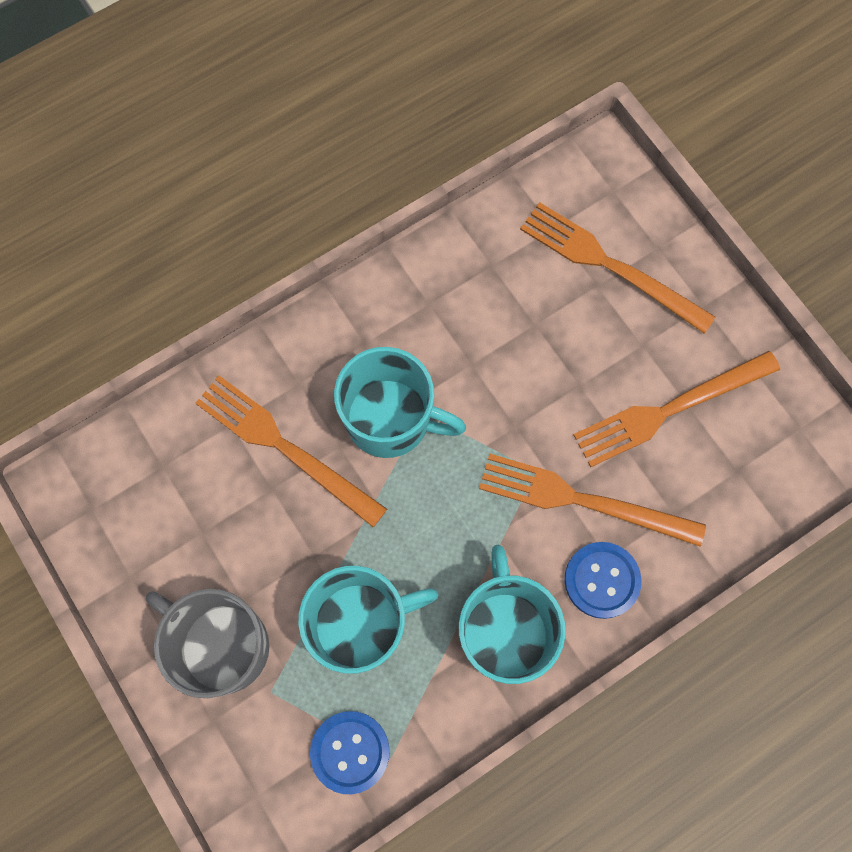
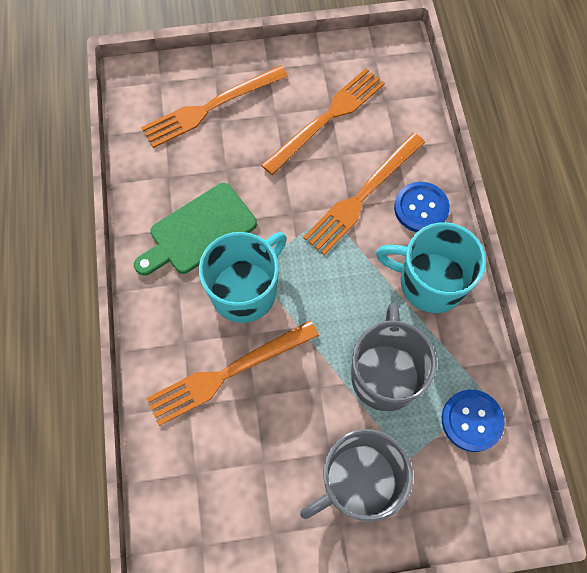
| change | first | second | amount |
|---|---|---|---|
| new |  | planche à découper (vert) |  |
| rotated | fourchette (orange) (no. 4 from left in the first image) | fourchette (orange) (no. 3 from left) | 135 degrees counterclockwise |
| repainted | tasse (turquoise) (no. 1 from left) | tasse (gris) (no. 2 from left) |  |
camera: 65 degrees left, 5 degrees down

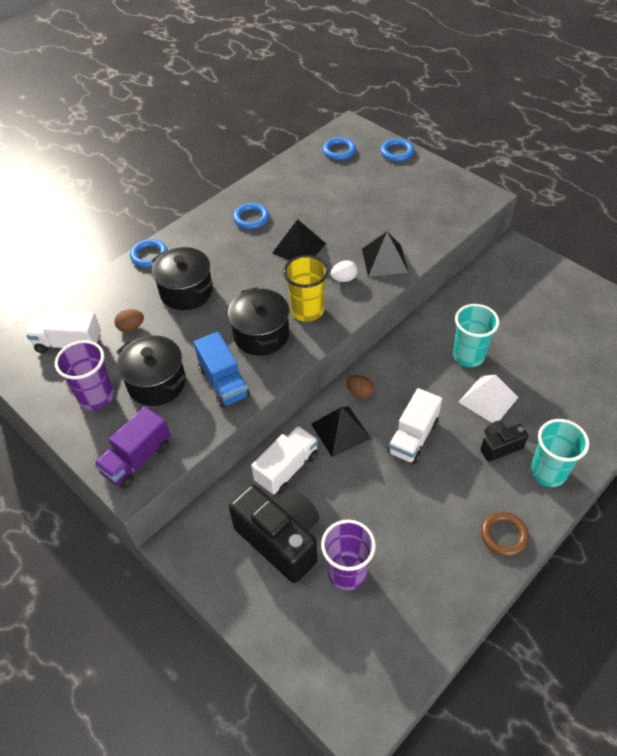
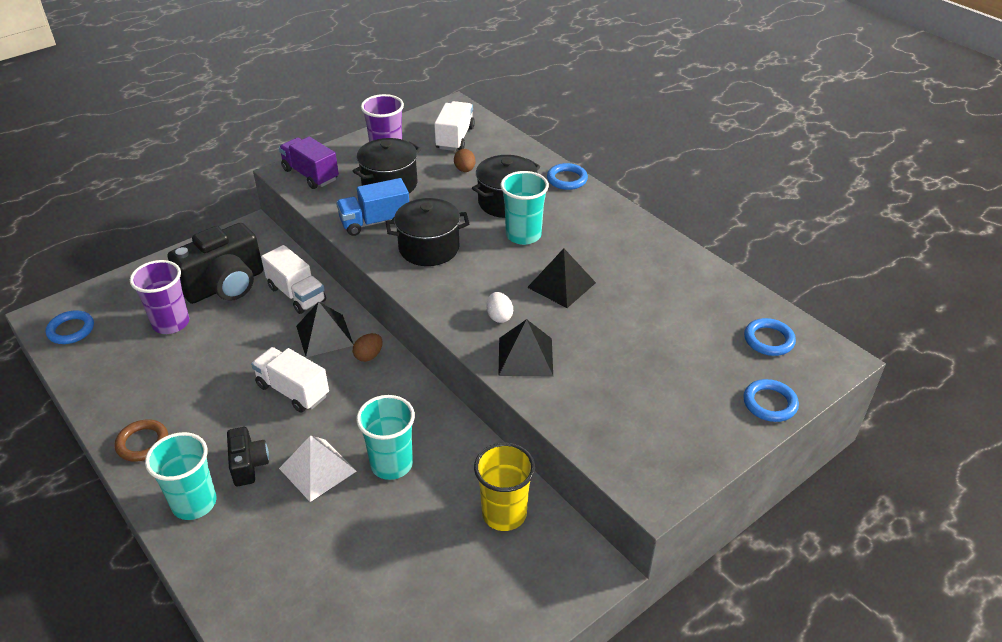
| change | first | second | amount |
|---|---|---|---|
| shifted | anneau (bleu) (no. 2 from left in the first image) | anneau (bleu) (no. 1 from left) |  |
| shifted | gobelet (jaune) |  |  |
| new |  | gobelet (turquoise) (no. 3 from left) |  |
camera: 95 degrees right, 10 degrees down

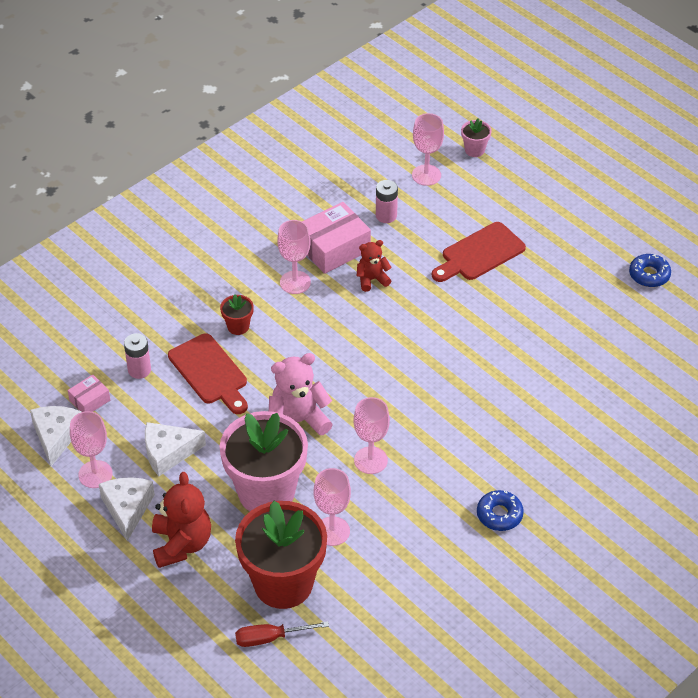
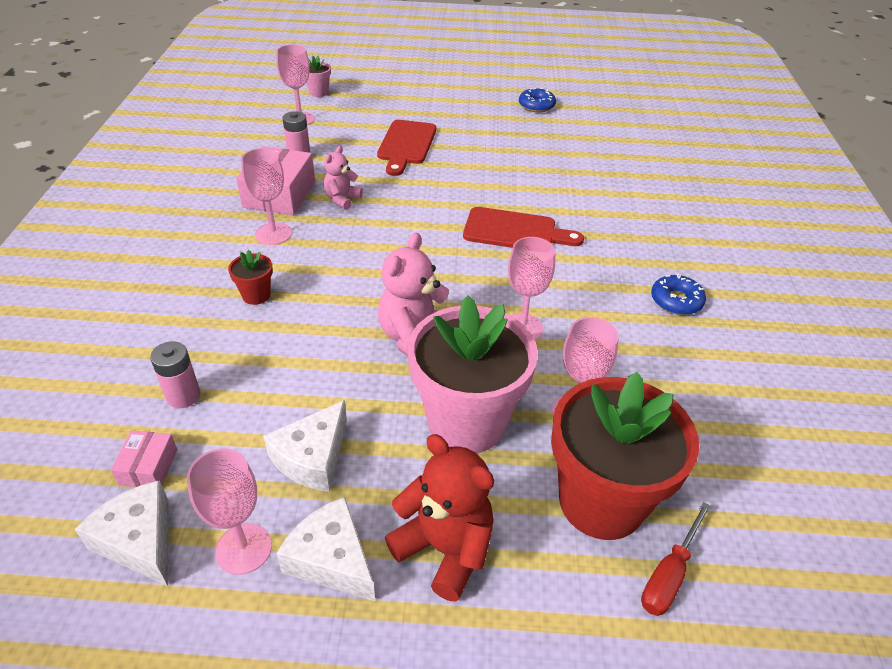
| change | first | second | amount |
|---|---|---|---|
| repainted | ours en peluche (rouge) (no. 2 from left) | ours en peluche (rose) (no. 1 from left) |  |
| shifted | planche à découper (rouge) (no. 1 from left in the first image) | planche à découper (rouge) (no. 2 from left) |  |
camera: 45 degrees left, 5 degrees down

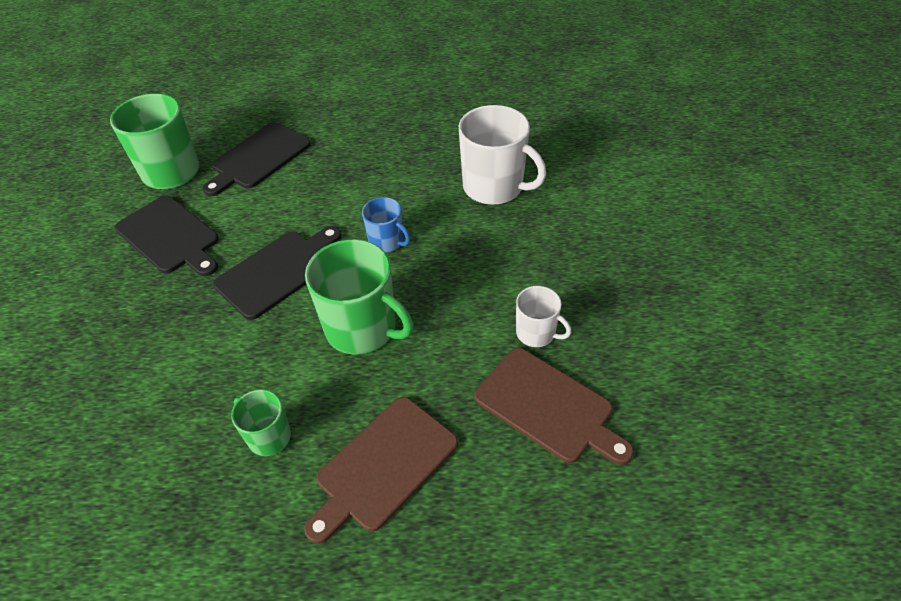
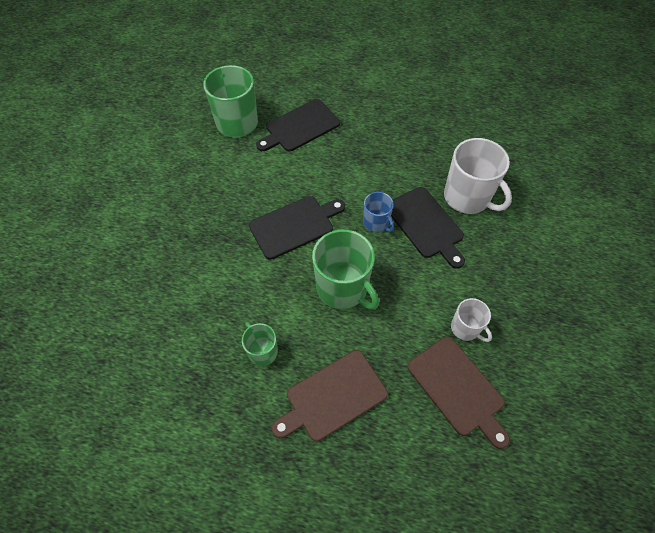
| change | first | second | amount |
|---|---|---|---|
| shifted | planche à découper (noir) (no. 1 from left in the first image) | planche à découper (noir) (no. 3 from left) |  |
camera: 15 degrees right, 10 degrees up

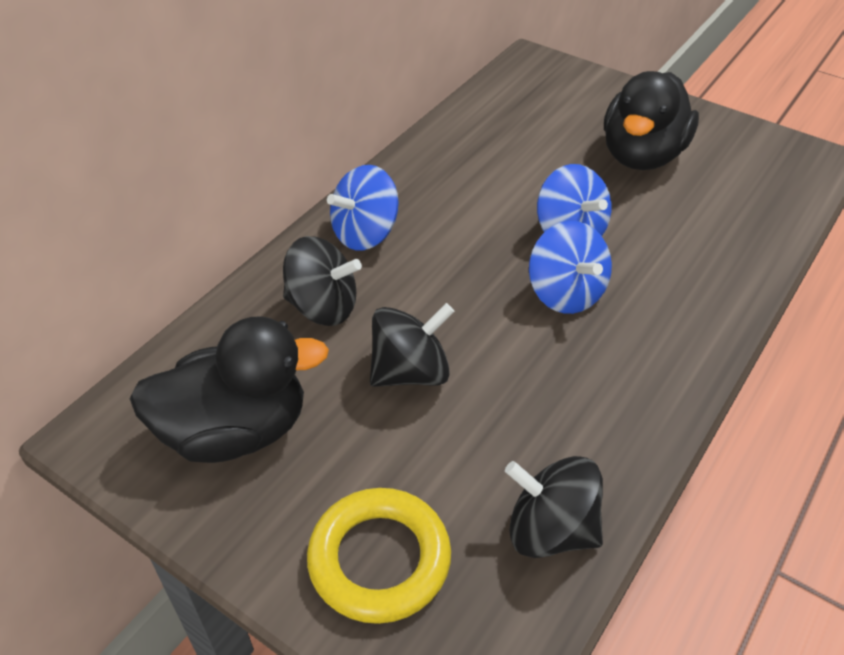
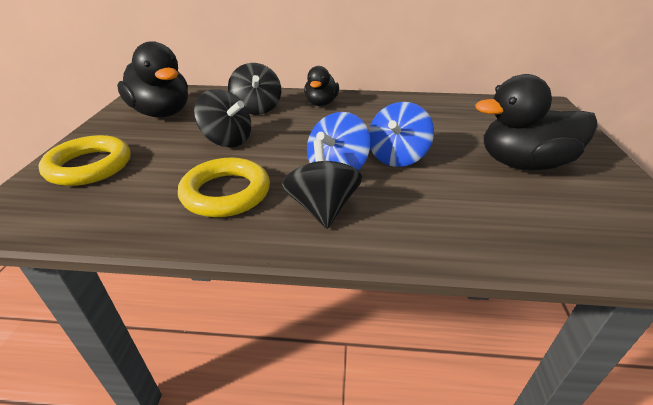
| change | first | second | amount |
|---|---|---|---|
| new |  | anneau (jaune) (no. 2 from left) |  |
| shifted | toupie (noir) (no. 3 from left) |  |  |
| swapped | toupie (bleu) (no. 1 from left) | canard (noir) (no. 2 from left) |  |
camera: 60 degrees right, 10 degrees down

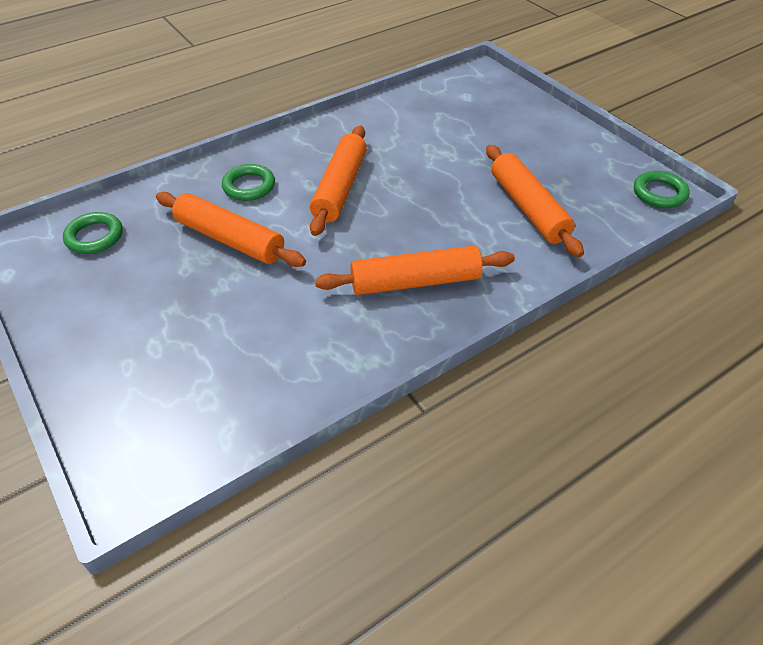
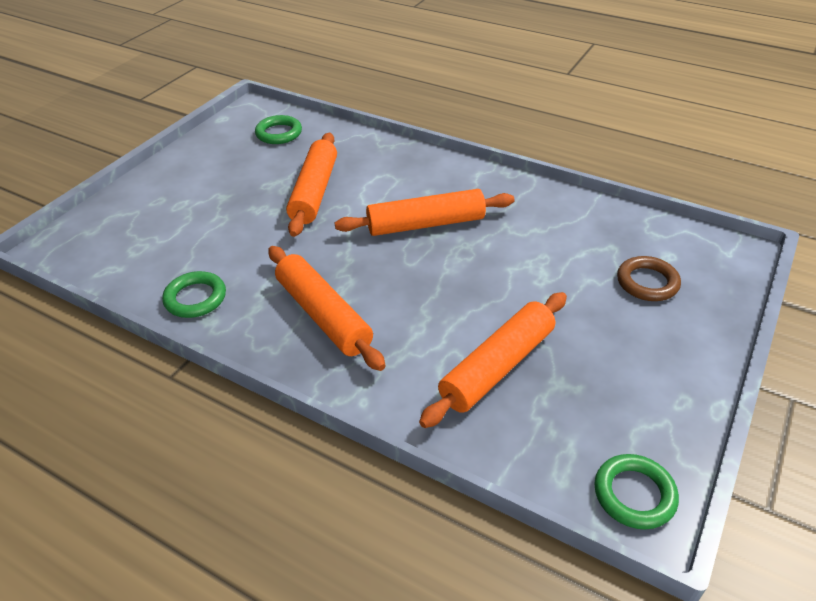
| change | first | second | amount |
|---|---|---|---|
| shifted | anneau (vert) (no. 2 from left in the first image) | anneau (vert) (no. 1 from left) |  |
| new |  | anneau (marron) |  |
camera: 65 degrees right, 5 degrees down

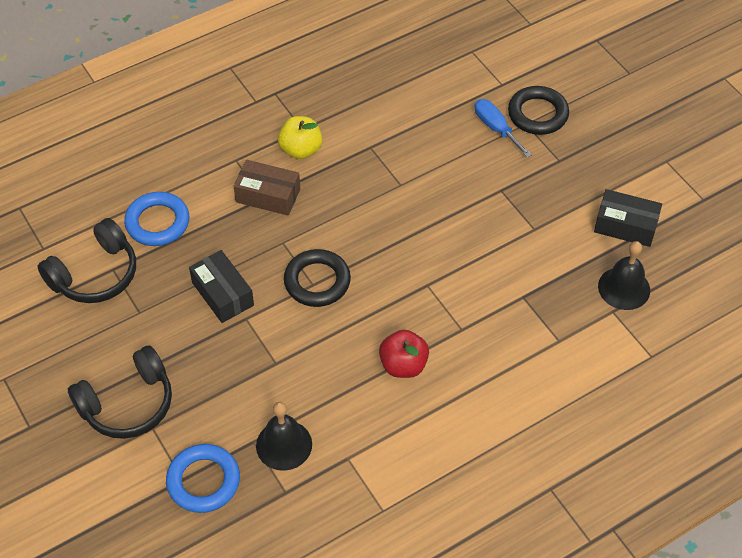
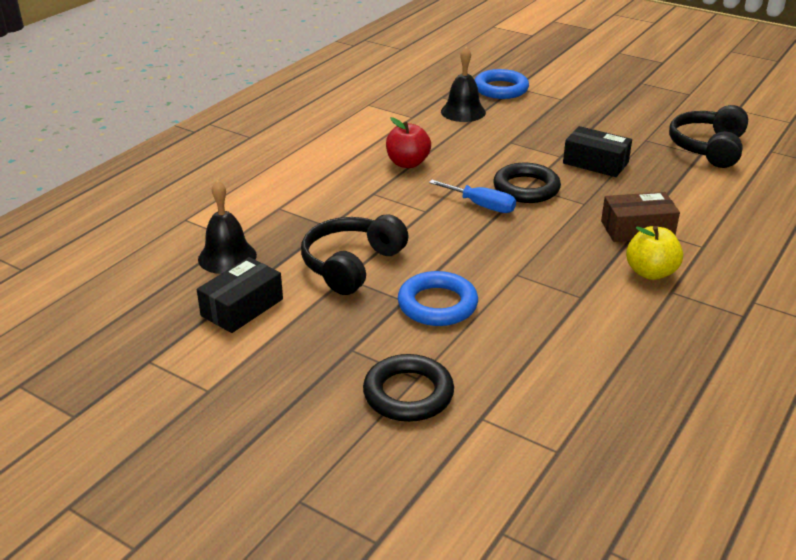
| change | first | second | amount |
|---|---|---|---|
| rotated | boîte (noir) (no. 2 from left in the first image) | boîte (noir) (no. 1 from left) | 45 degrees counterclockwise |
| shifted | casque audio (noir) (no. 2 from left in the first image) | casque audio (noir) (no. 1 from left) |  |
| shifted | anneau (bleu) (no. 1 from left) |  |  |
| shifted | tournevis (bleu) |  |  |
camera: 155 degrees right, 20 degrees down

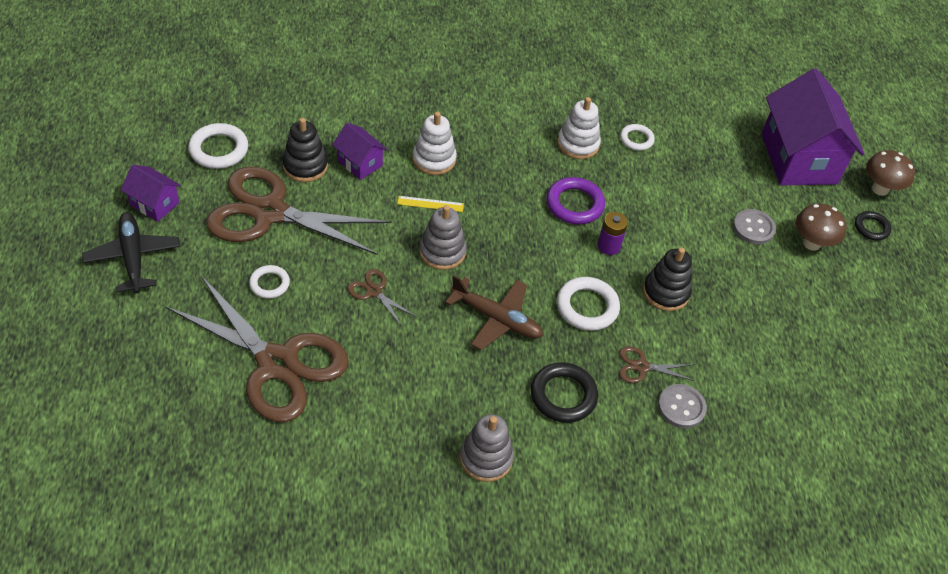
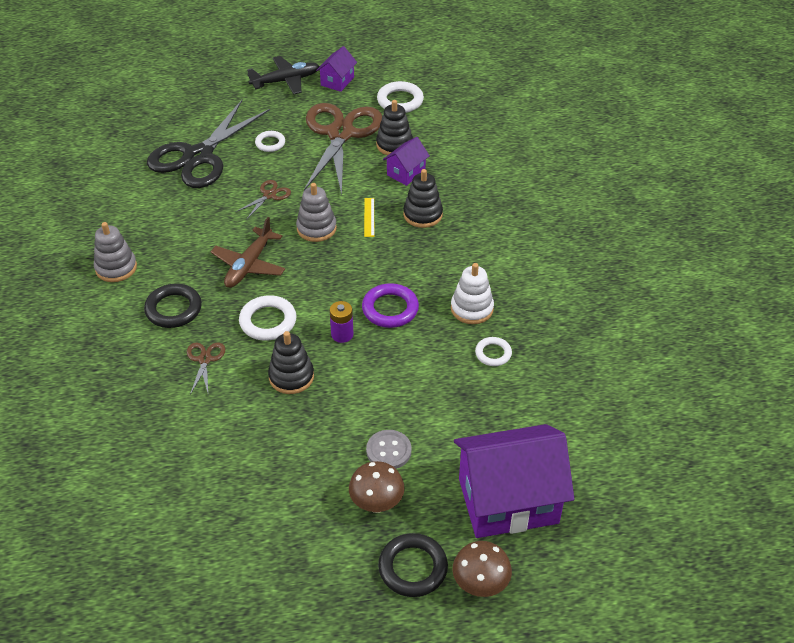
| change | first | second | amount |
|---|---|---|---|
| repainted | ciseaux (marron) (no. 1 from left) | ciseaux (noir) |  |
| scaled | anneau (noir) (no. 2 from left) |  | x1.61 |
| repainted | jouet à empiler (blanc) (no. 1 from left) | jouet à empiler (noir) (no. 3 from left) |  |
| gone | bouton (gris) (no. 1 from left) |  |  |
camera: 90 degrees right, 5 degrees down

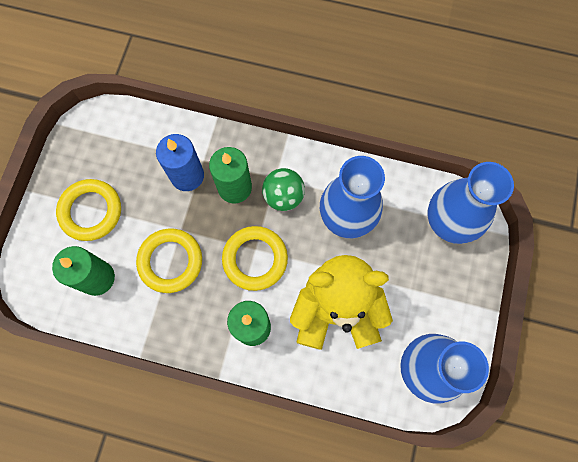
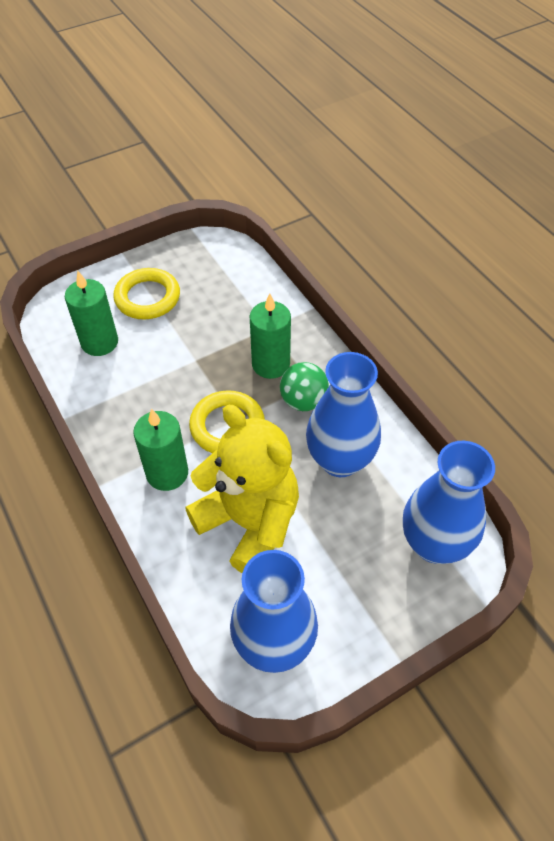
| change | first | second | amount |
|---|---|---|---|
| gone | anneau (jaune) (no. 2 from left) |  |  |
| gone | bougie (bleu) |  |  |
camera: 45 degrees right, 20 degrees down

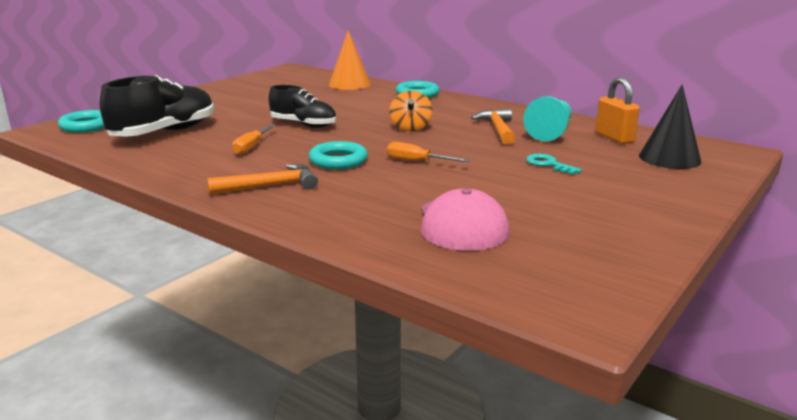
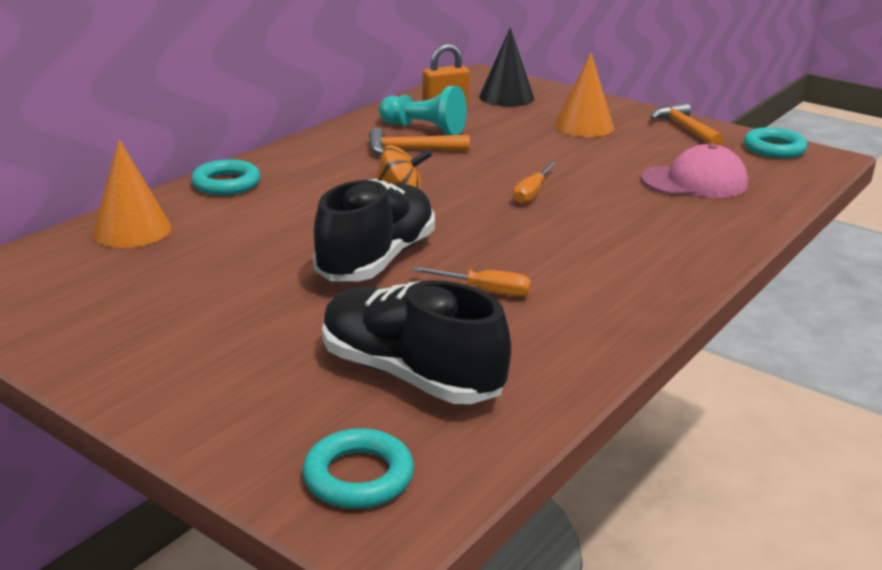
| change | first | second | amount |
|---|---|---|---|
| scaled | chaussure (noir) (no. 2 from left in the first image) | chaussure (noir) (no. 1 from left) | x1.55 |
| new |  | cône (orange) (no. 2 from left) |  |
| shifted | marteau (orange) (no. 1 from left in the first image) | marteau (orange) (no. 2 from left) |  |
| shifted | anneau (turquoise) (no. 2 from left in the first image) | anneau (turquoise) (no. 3 from left) |  |
| gone | clé (turquoise) |  |  |
camera: 90 degrees left, 5 degrees up

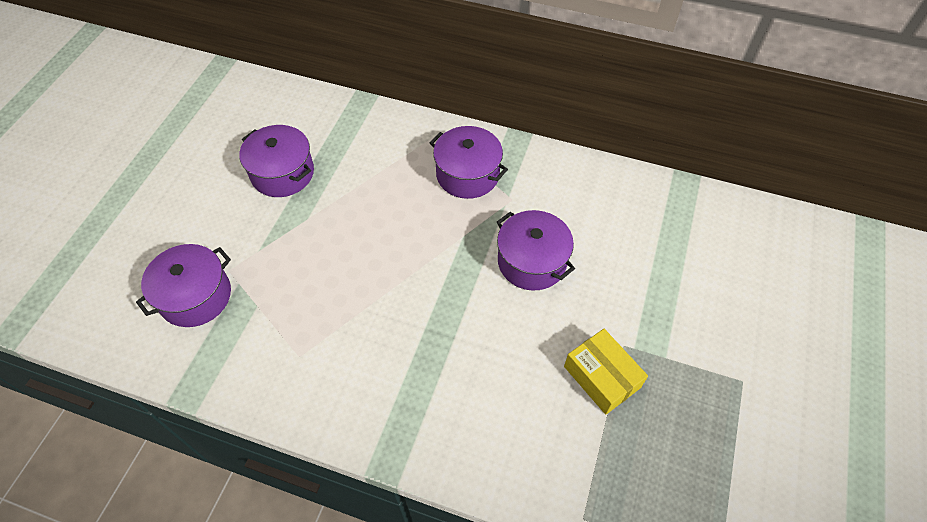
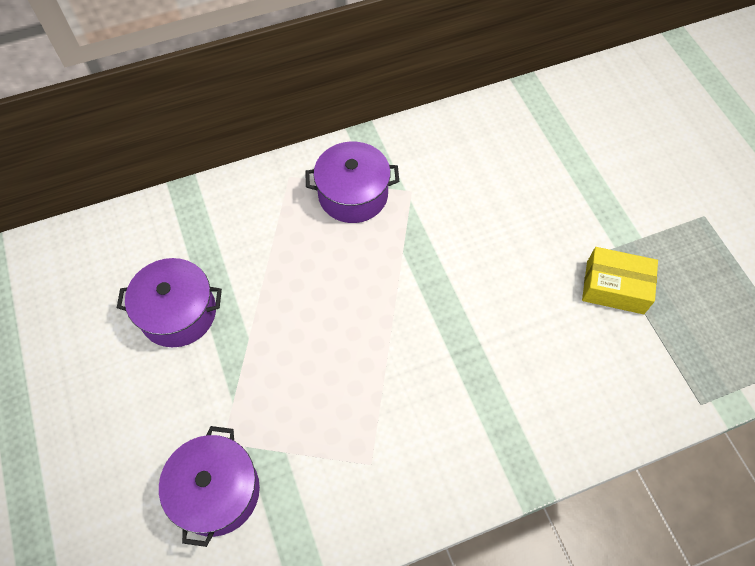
| change | first | second | amount |
|---|---|---|---|
| gone | marmite (violet) (no. 4 from left) |  |  |
camera: 40 degrees left, 5 degrees up

